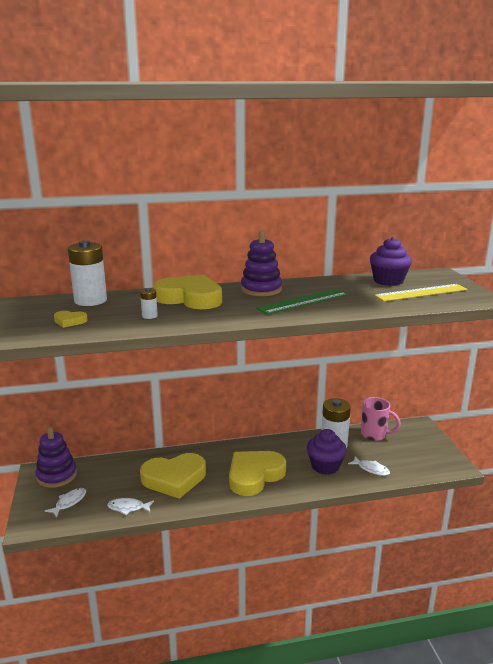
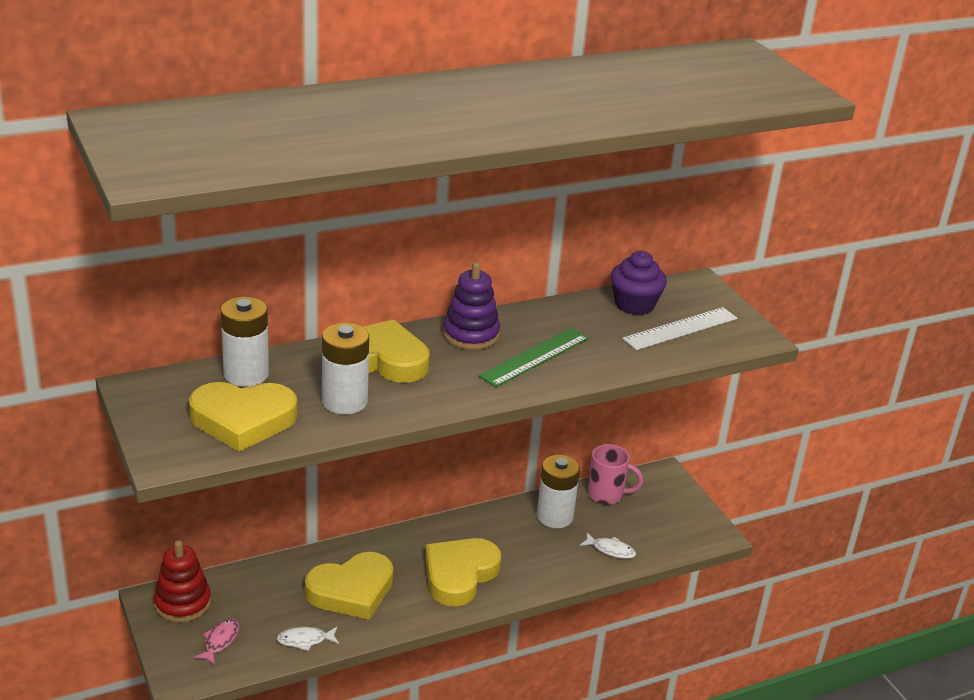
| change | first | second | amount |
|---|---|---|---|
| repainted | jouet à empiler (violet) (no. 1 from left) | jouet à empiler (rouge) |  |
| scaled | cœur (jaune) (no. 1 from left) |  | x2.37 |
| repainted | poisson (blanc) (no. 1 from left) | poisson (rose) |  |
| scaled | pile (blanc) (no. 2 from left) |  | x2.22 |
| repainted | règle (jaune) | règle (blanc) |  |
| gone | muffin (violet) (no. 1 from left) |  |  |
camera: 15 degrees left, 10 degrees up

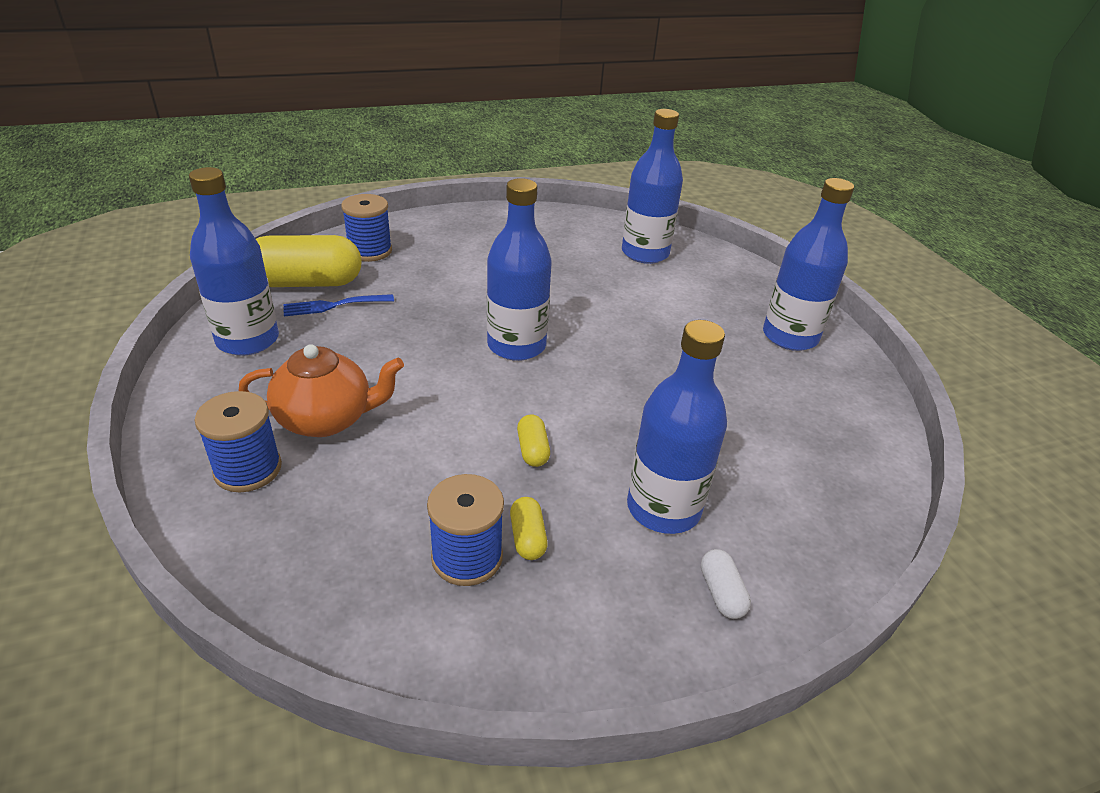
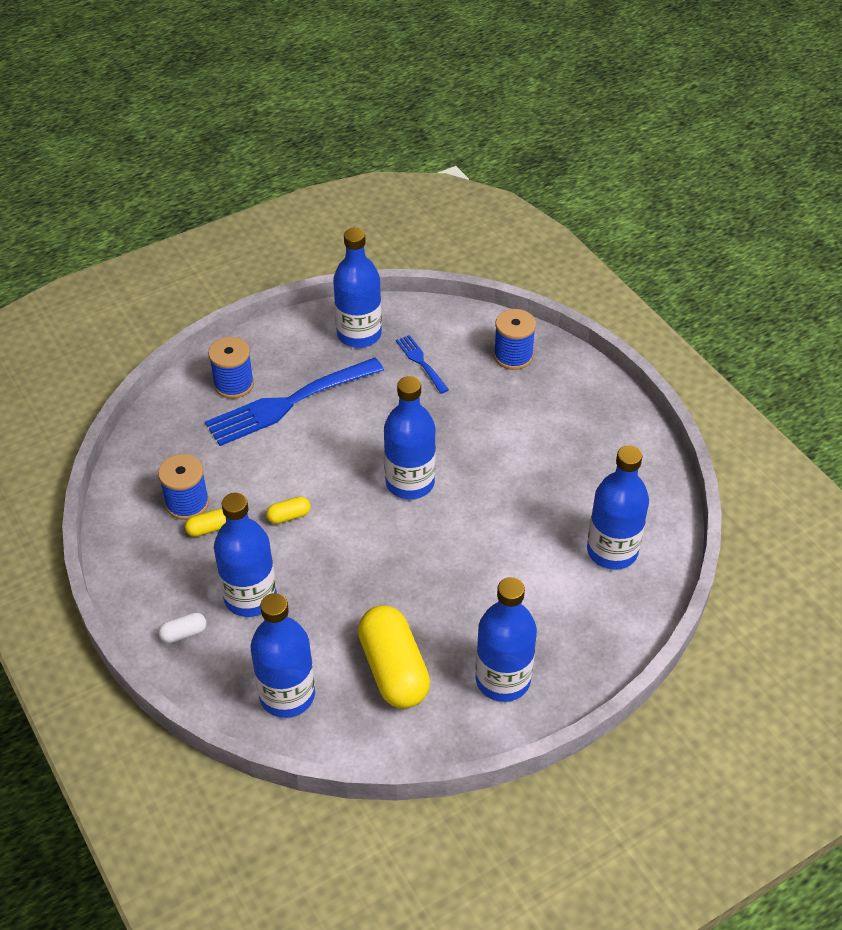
| change | first | second | amount |
|---|---|---|---|
| swapped | théière (orange) | fourchette (bleu) (no. 1 from left) |  |
| new |  | bouteille (bleu) (no. 2 from left) |  |
| shifted | gélule (jaune) (no. 1 from left in the first image) | gélule (jaune) (no. 3 from left) |  |
camera: 80 degrees right, 10 degrees up

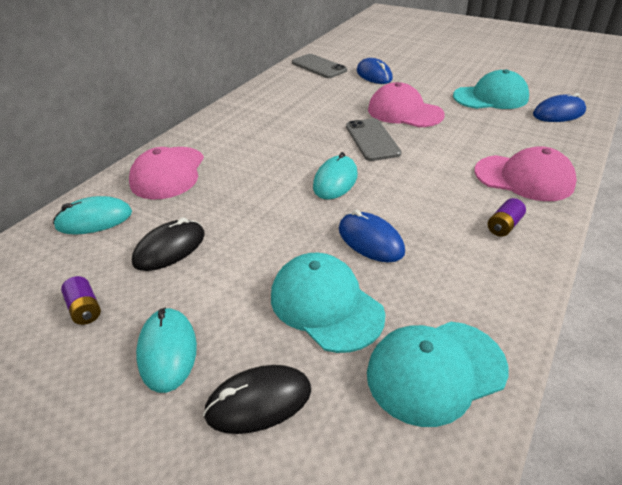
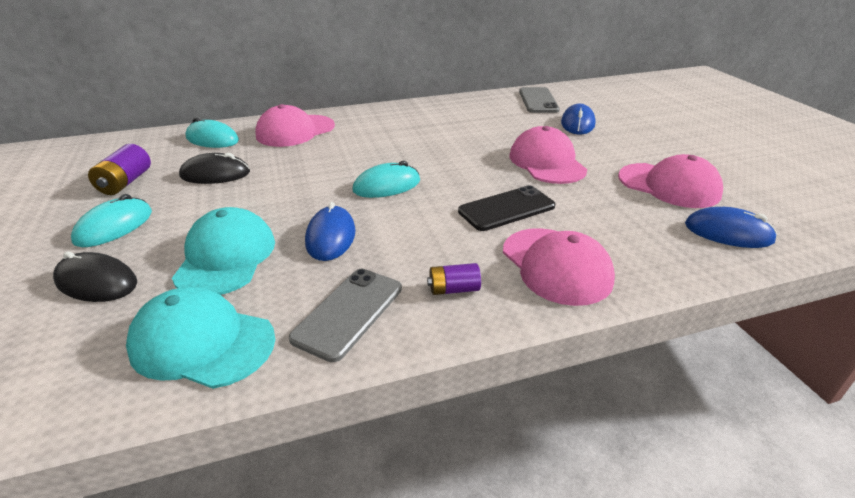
| change | first | second | amount |
|---|---|---|---|
| scaled | pile (violet) (no. 1 from left) |  | x1.51 |
| shifted | téléphone (gris) (no. 2 from left in the first image) | téléphone (gris) (no. 1 from left) |  |
| new |  | téléphone (noir) |  |
| repainted | casquette (turquoise) (no. 3 from left) | casquette (rose) (no. 4 from left) |  |
camera: 40 degrees right, 5 degrees down

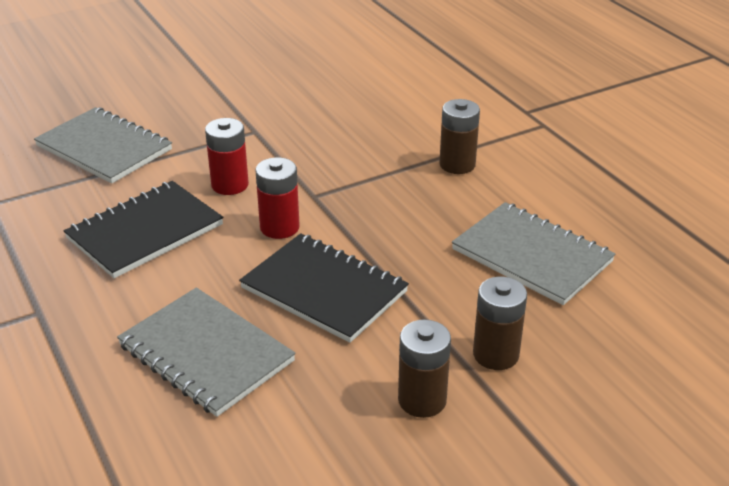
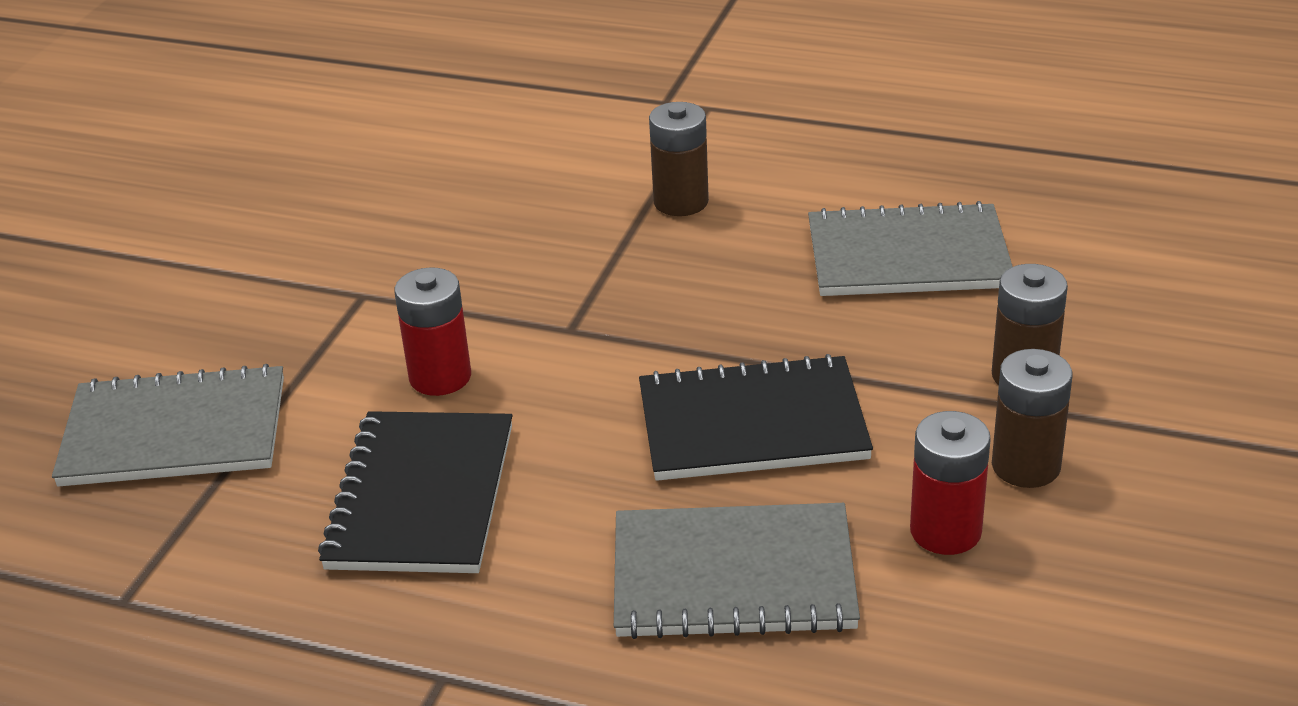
| change | first | second | amount |
|---|---|---|---|
| shifted | pile (rouge) (no. 2 from left) |  |  |
camera: 40 degrees left, 0 degrees up

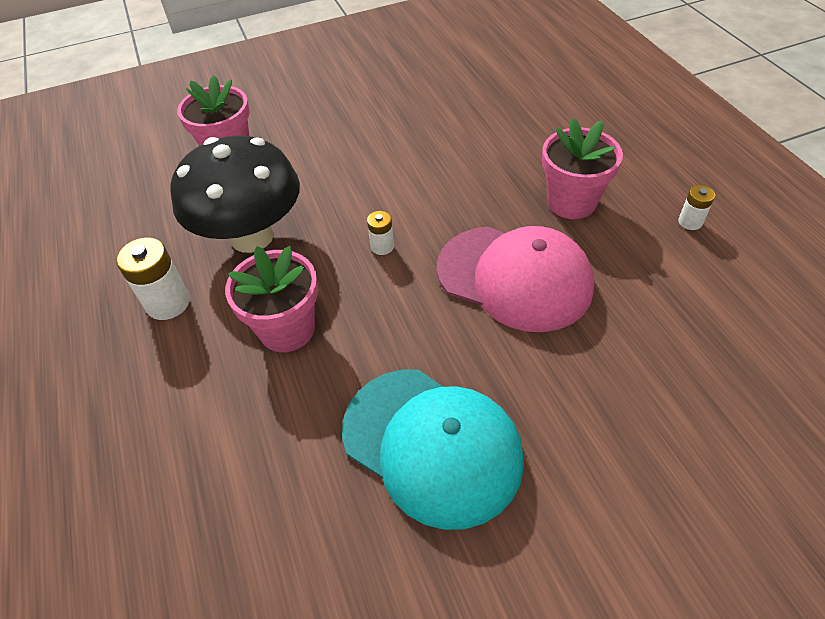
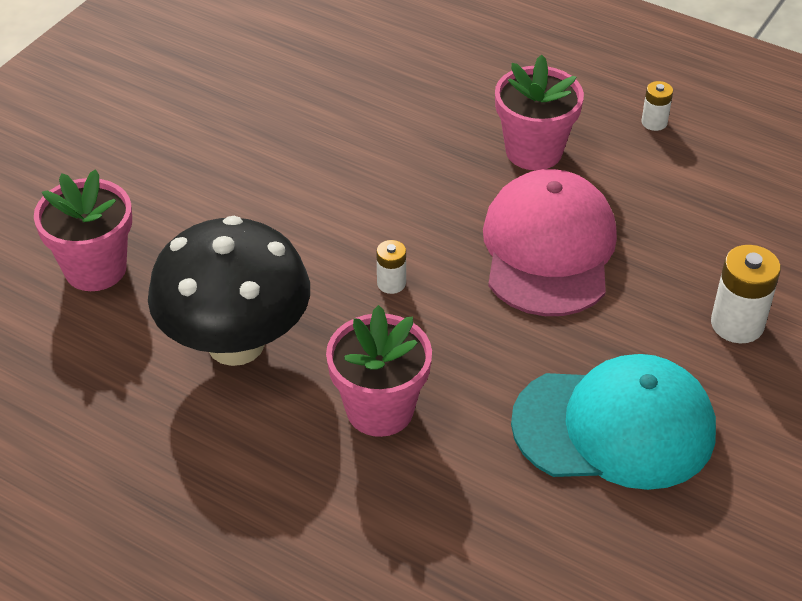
| change | first | second | amount |
|---|---|---|---|
| rotated | casquette (rose) |  | 75 degrees counterclockwise |
| shifted | pile (blanc) (no. 1 from left in the first image) | pile (blanc) (no. 3 from left) |  |
camera: 40 degrees left, 5 degrees down

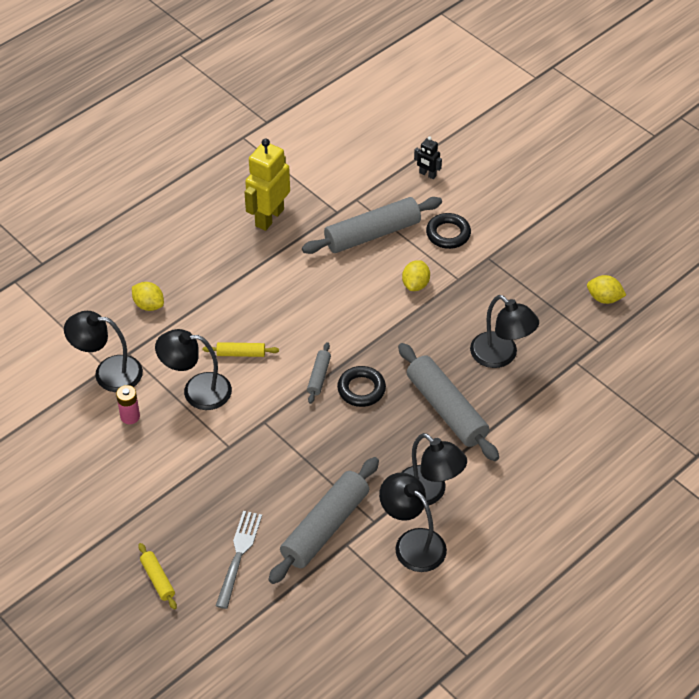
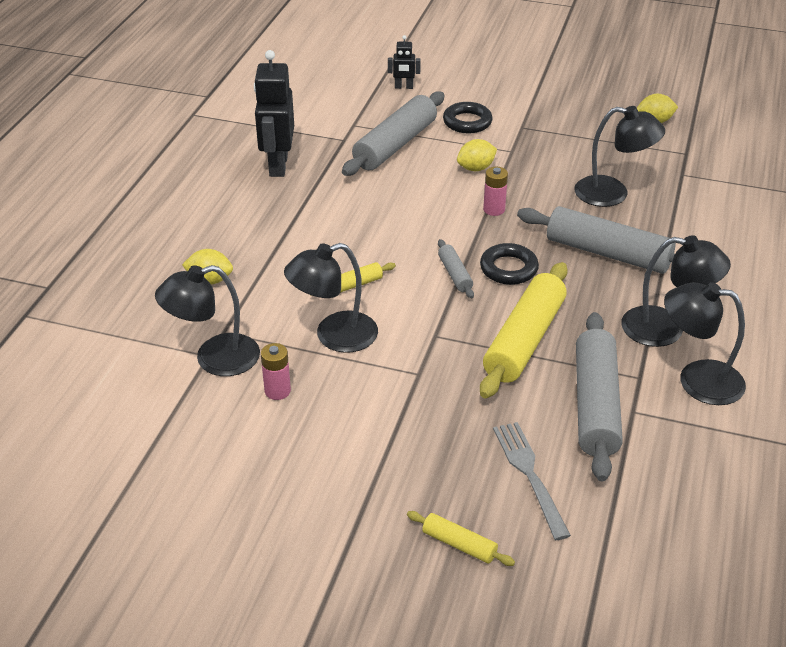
| change | first | second | amount |
|---|---|---|---|
| repainted | robot (jaune) | robot (noir) (no. 1 from left) |  |
| rotated | citron (jaune) (no. 2 from left) |  | 75 degrees clockwise |
| new |  | rouleau à pâtisserie (jaune) (no. 3 from left) |  |
| new |  | pile (rose) (no. 2 from left) |  |
camera: 30 degrees left, 10 degrees down

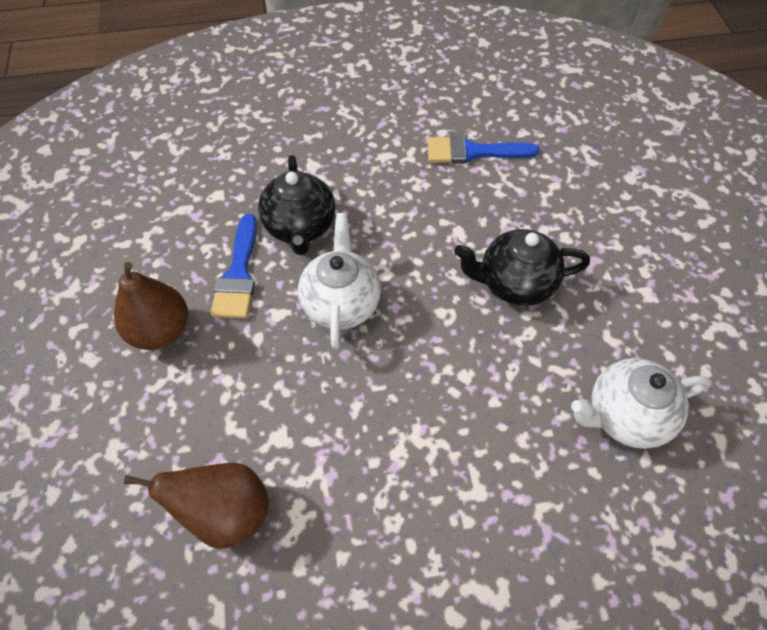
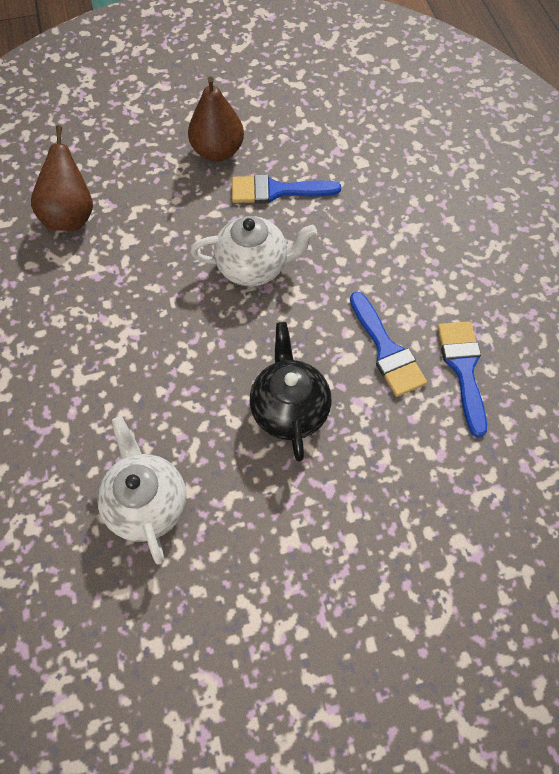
| change | first | second | amount |
|---|---|---|---|
| new |  | pinceau (bleu) (no. 2 from left) |  |
| gone | théière (noir) (no. 1 from left) |  |  |
camera: 85 degrees right, 5 degrees up

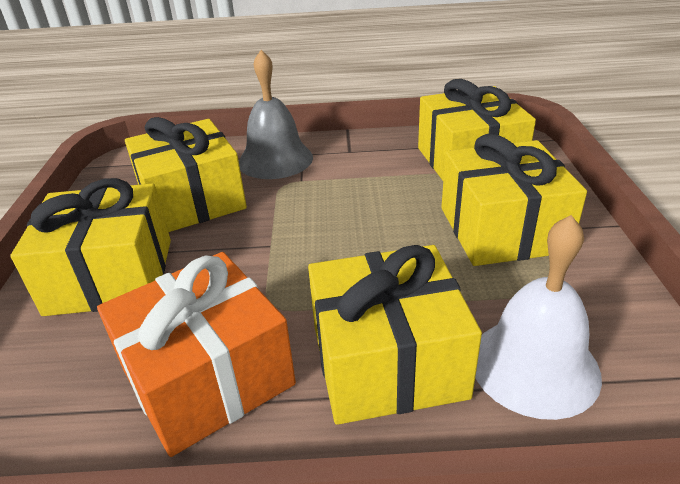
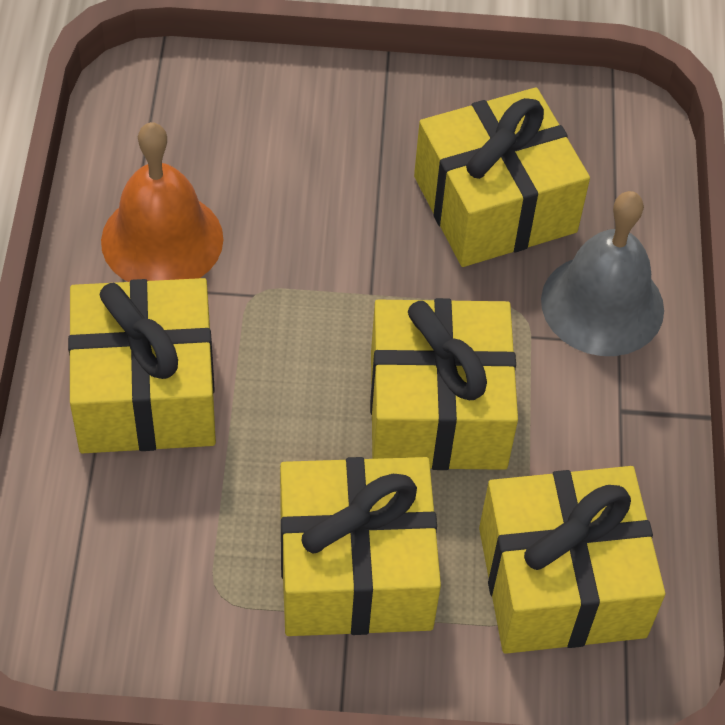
| change | first | second | amount |
|---|---|---|---|
| swapped | cadeau (orange) | cloche (orange) |  |
| shifted | cadeau (jaune) (no. 1 from left in the first image) | cadeau (jaune) (no. 3 from left) |  |
| gone | cloche (blanc) |  |  |
camera: 90 degrees right, 20 degrees up

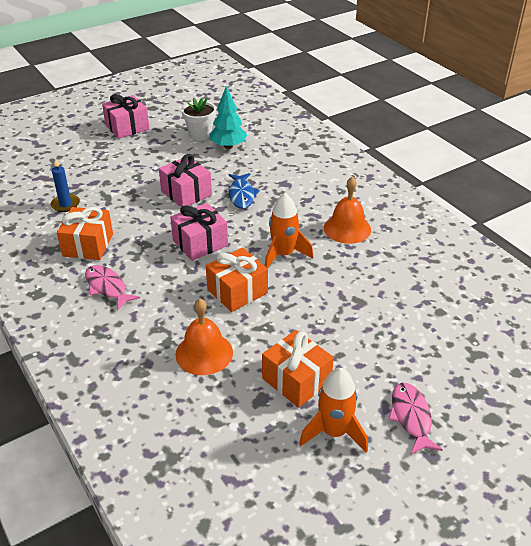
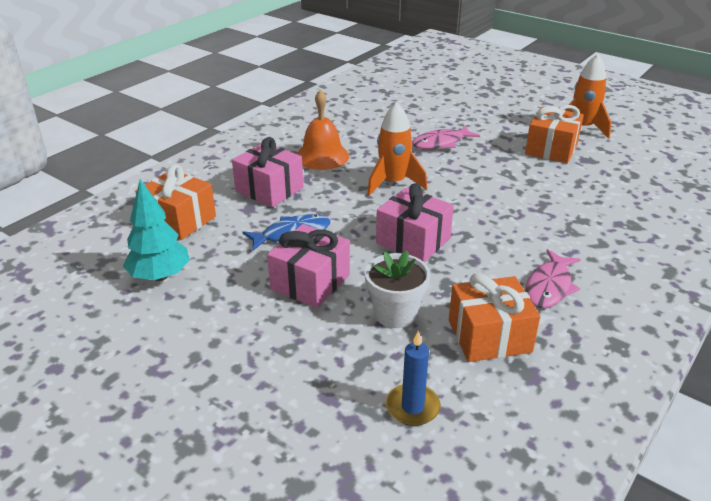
| change | first | second | amount |
|---|---|---|---|
| shifted | cadeau (orange) (no. 2 from left in the first image) | cadeau (orange) (no. 1 from left) |  |
| shifted | cadeau (rose) (no. 1 from left) |  |  |
| shifted | pot de fleurs (blanc) |  |  |
| shifted | poisson (rose) (no. 2 from left in the first image) | poisson (rose) (no. 1 from left) |  |
| gone | cloche (orange) (no. 1 from left) |  |  |
camera: 110 degrees left, 5 degrees down

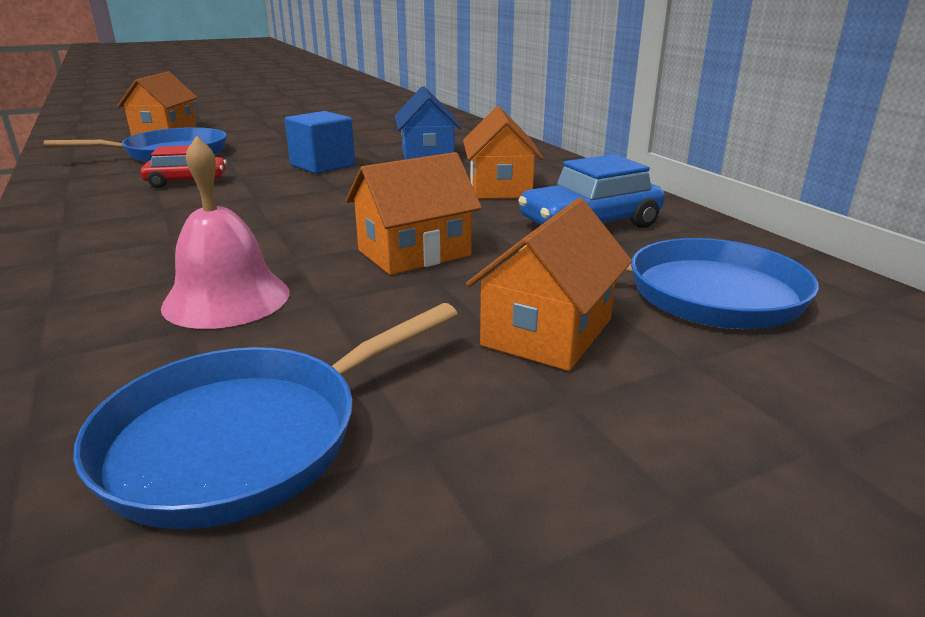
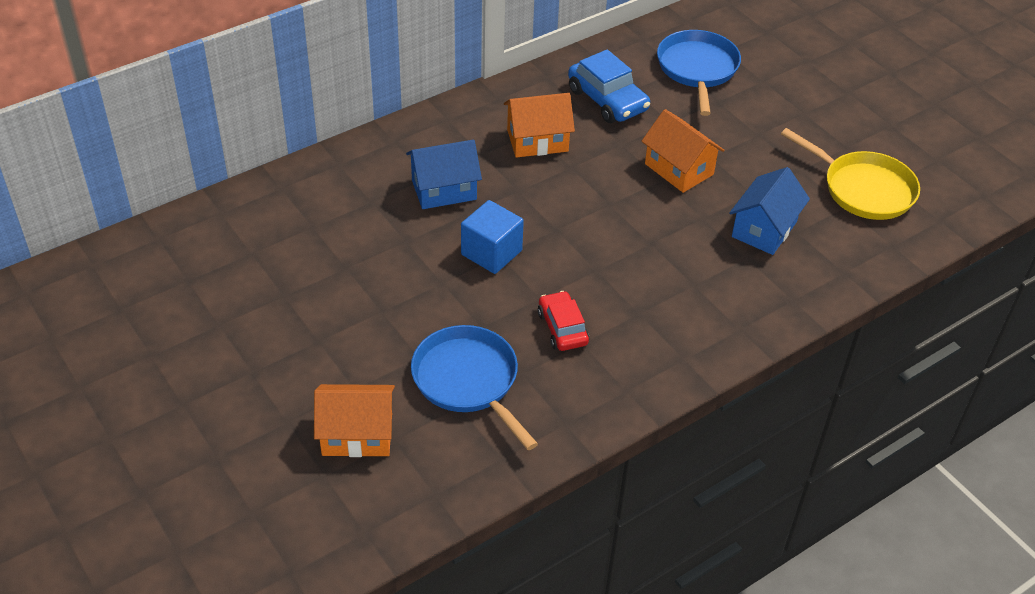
| change | first | second | amount |
|---|---|---|---|
| swapped | cloche (rose) | maison (bleu) (no. 2 from left) |  |
| repainted | poêle (bleu) (no. 2 from left) | poêle (jaune) |  |
| gone | maison (orange) (no. 4 from left) |  |  |
camera: 100 degrees left, 20 degrees up

